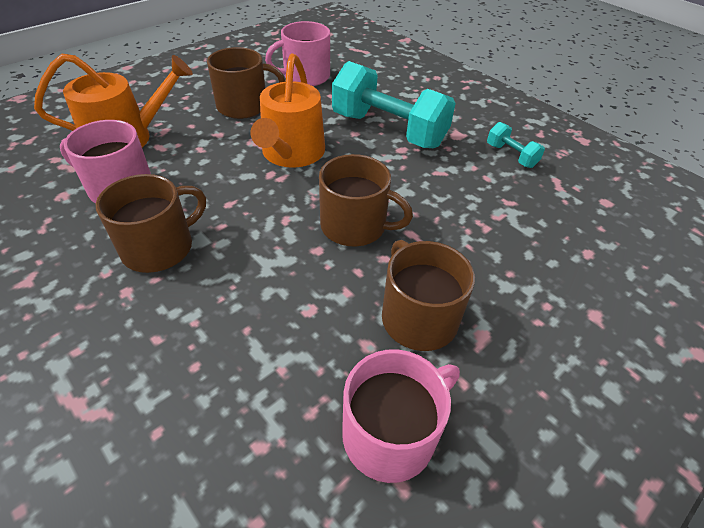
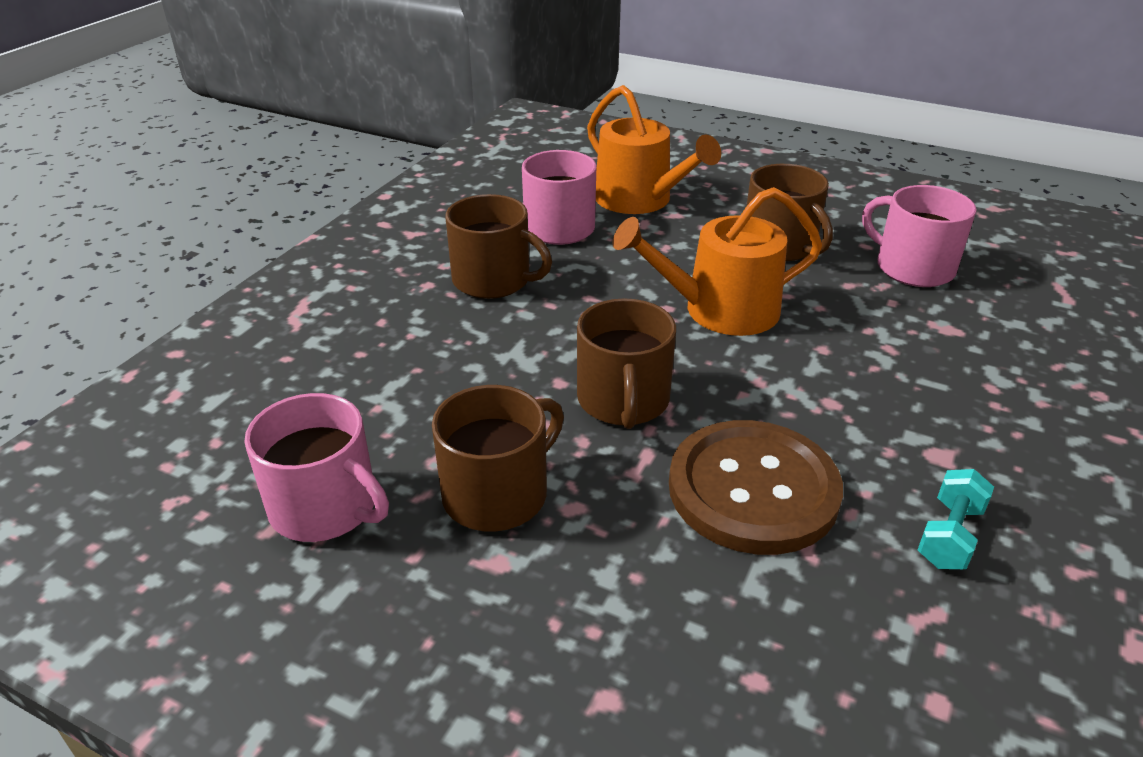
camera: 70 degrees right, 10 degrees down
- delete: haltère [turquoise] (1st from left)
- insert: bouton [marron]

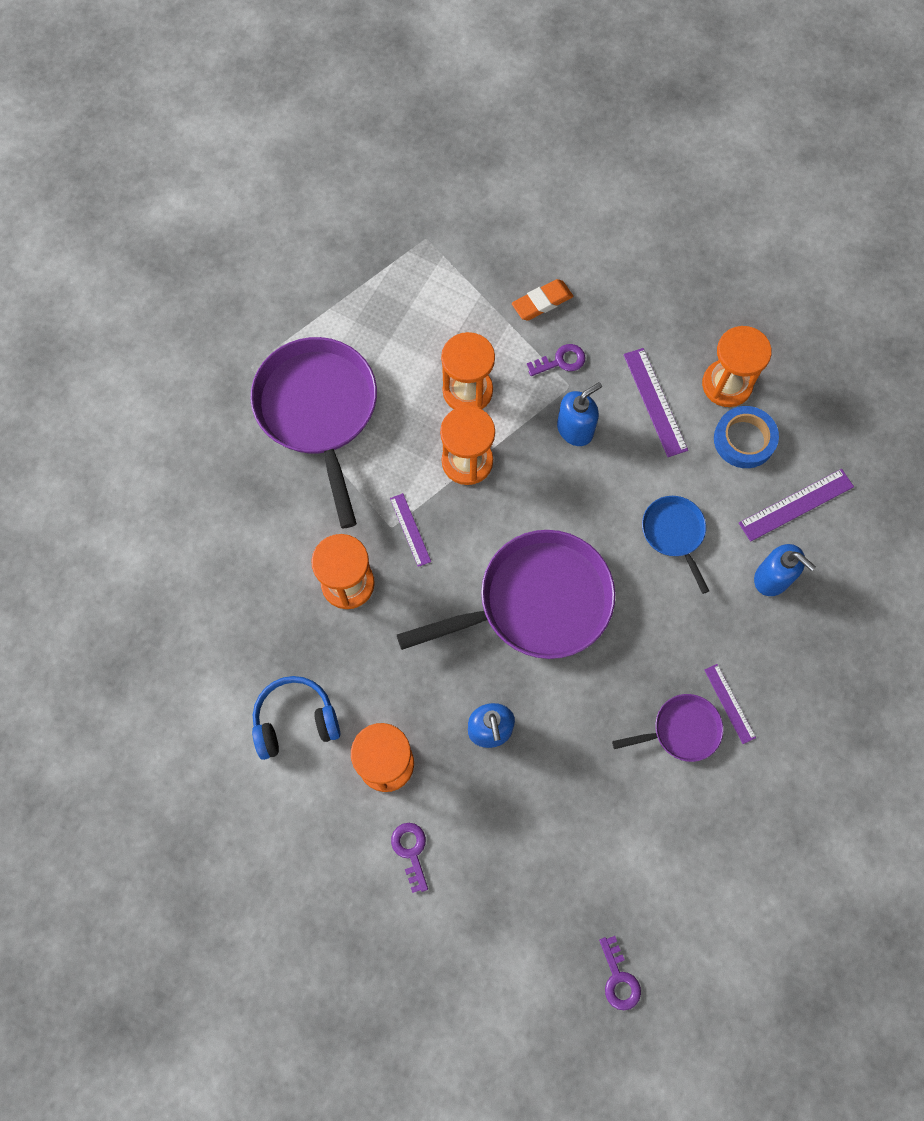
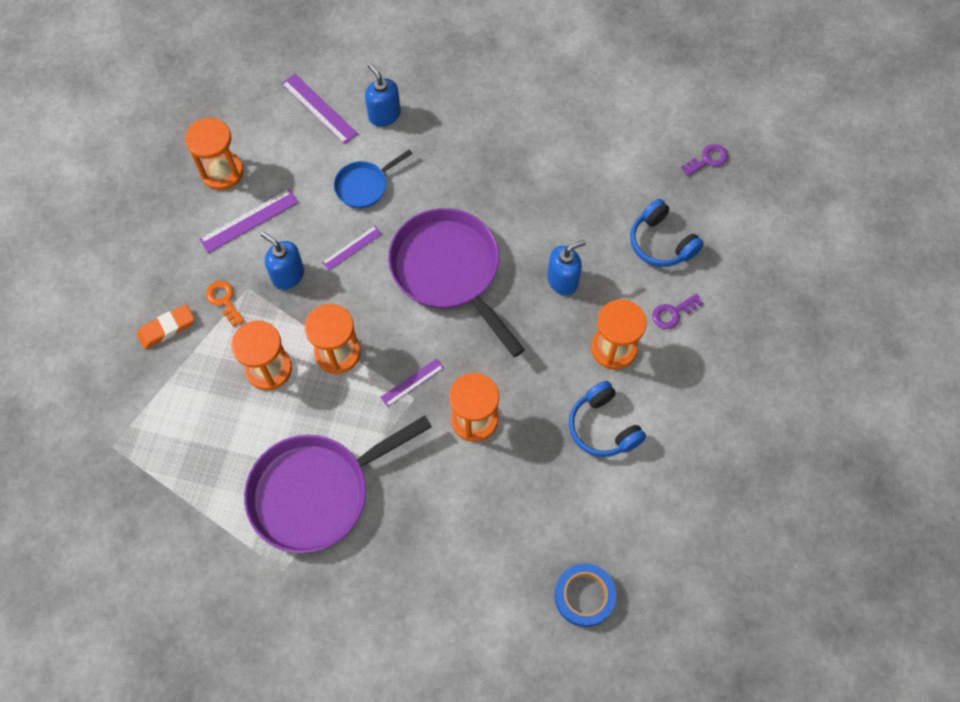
camera: 105 degrees left, 5 degrees down
- rotate: gomme [orange] 75 degrees counterclockwise
- recolor: clé [violet] (2nd from left) to clé [orange]
- move: ruban adhésif [bleu]
- rotate: distributeur de savon [bleu] (3rd from left in the first image) 60 degrees counterclockwise
- move: règle [violet] (3rd from left)
- delete: poêle [violet] (3rd from left)
- insert: casque audio [bleu] (2nd from left)

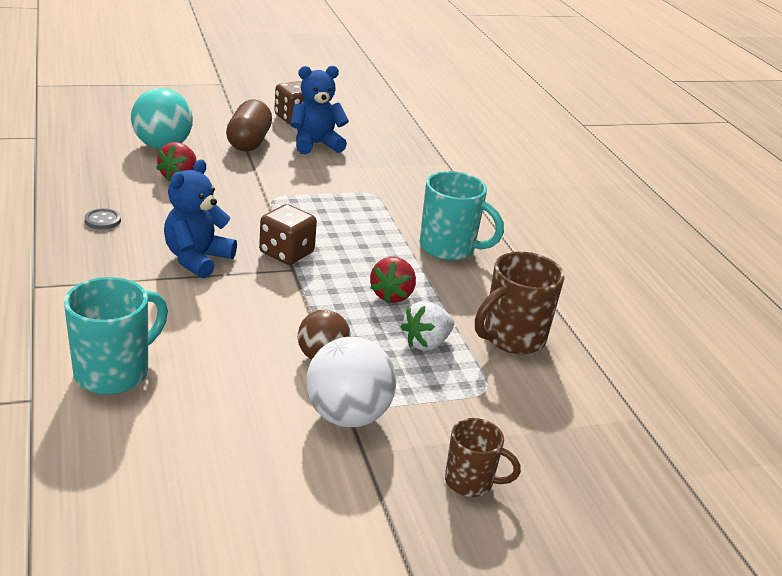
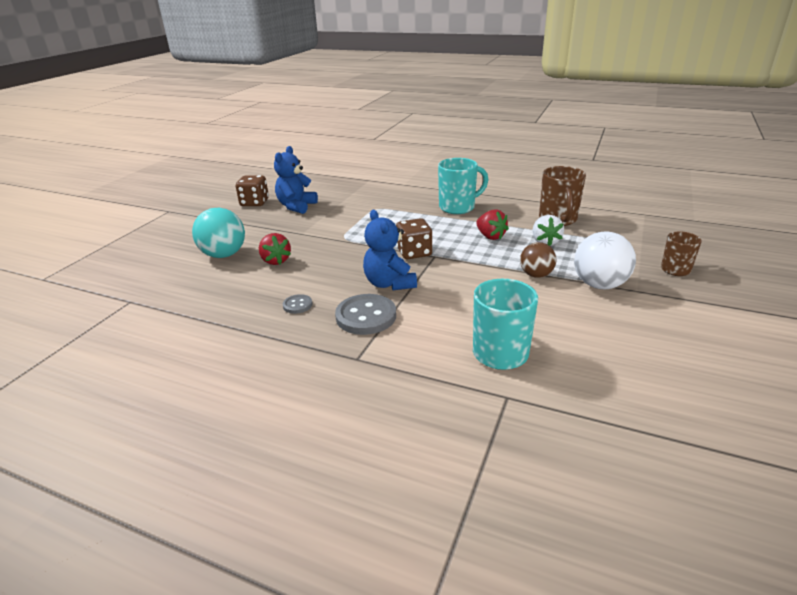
camera: 45 degrees left, 0 degrees up
- delete: gélule [marron]
- insert: bouton [gris] (2nd from left)

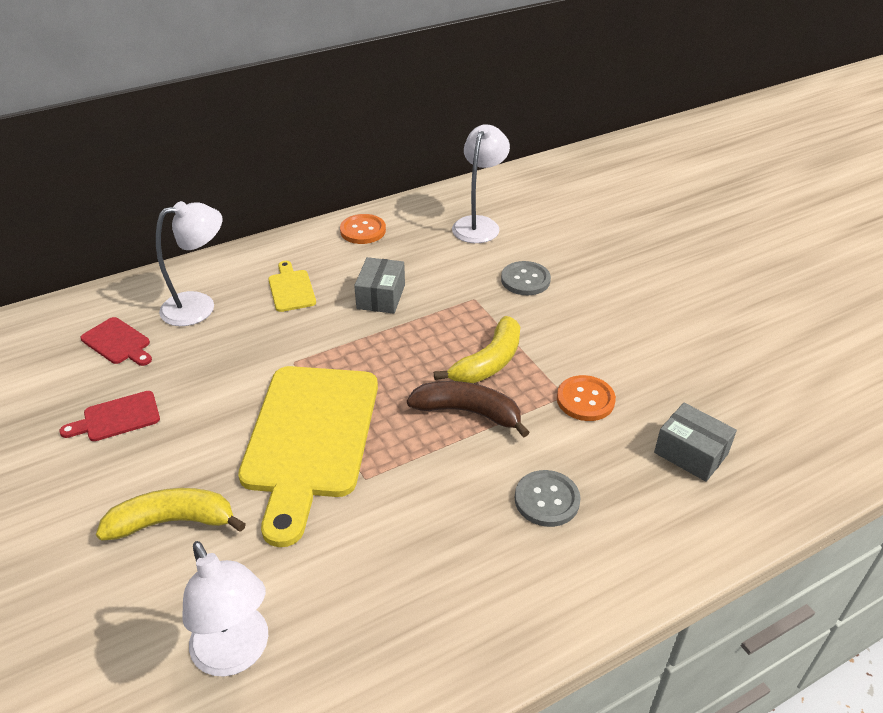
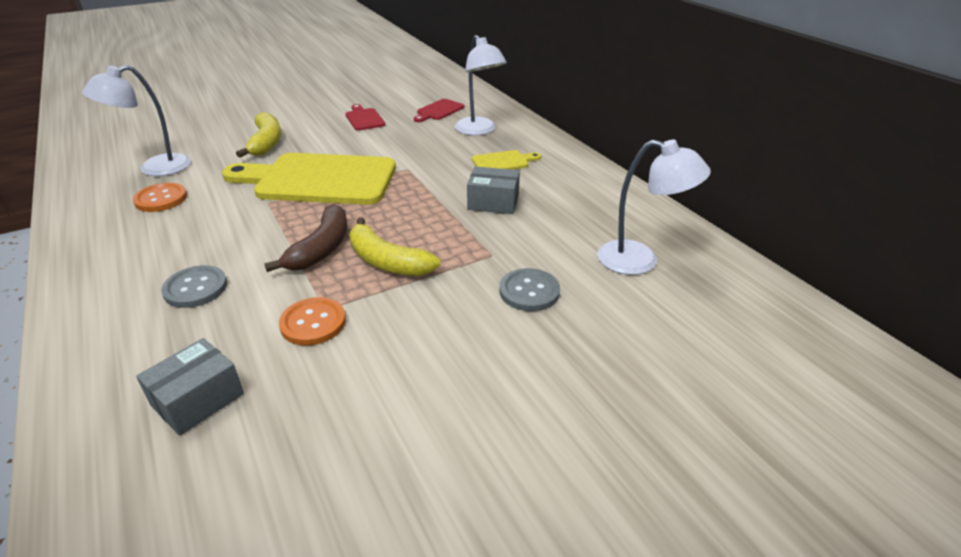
camera: 90 degrees right, 5 degrees down
- move: bouton [orange] (1st from left)

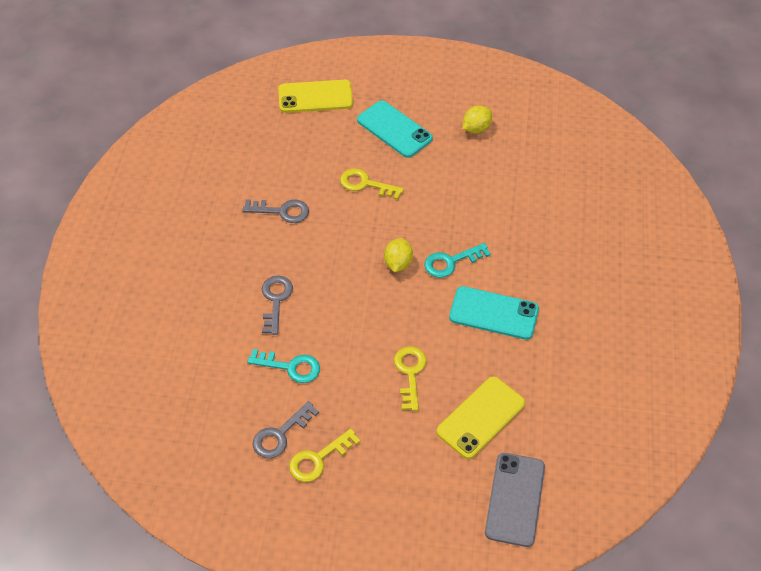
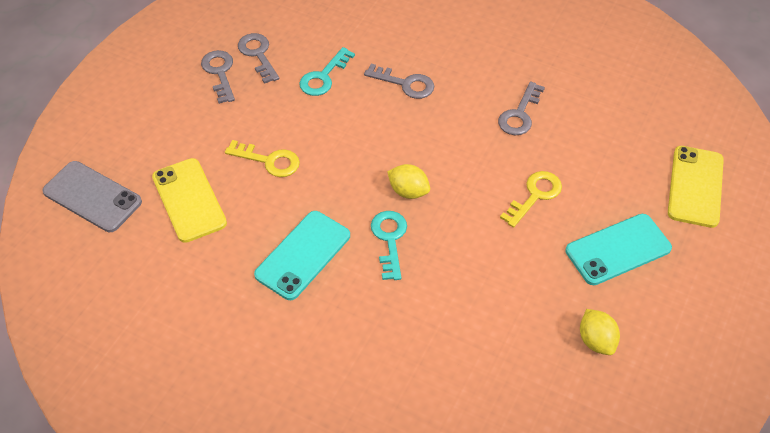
camera: 110 degrees right, 0 degrees up
- recolor: clé [jaune] (1st from left) to clé [gris] (1st from left)

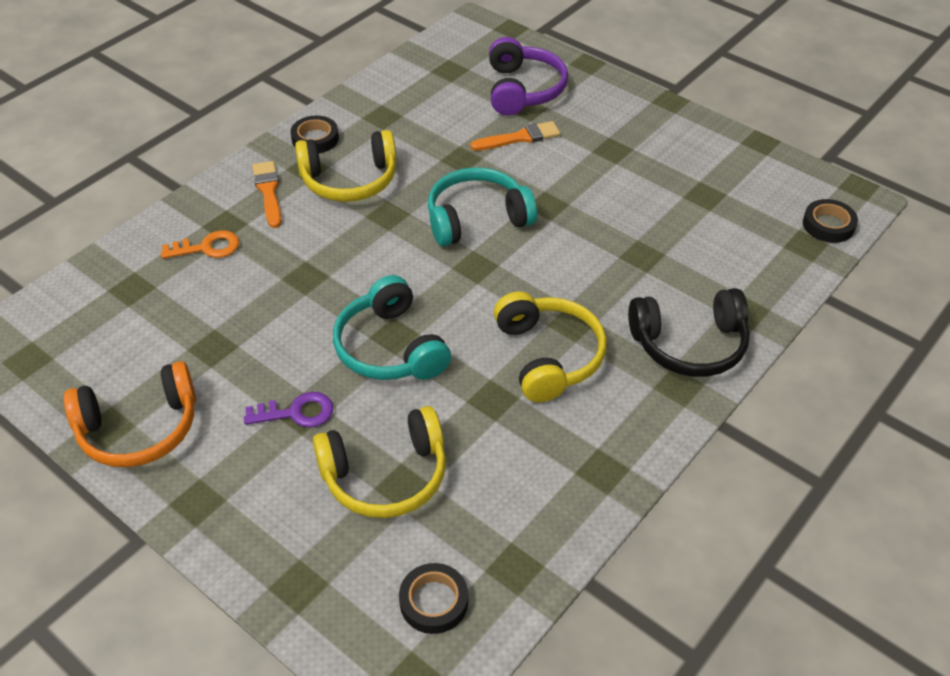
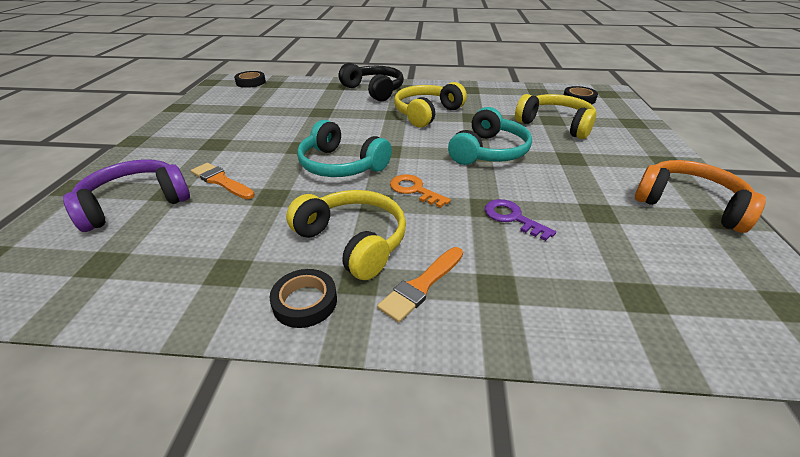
camera: 125 degrees left, 10 degrees down
- move: clé [orange]
- move: clé [violet]

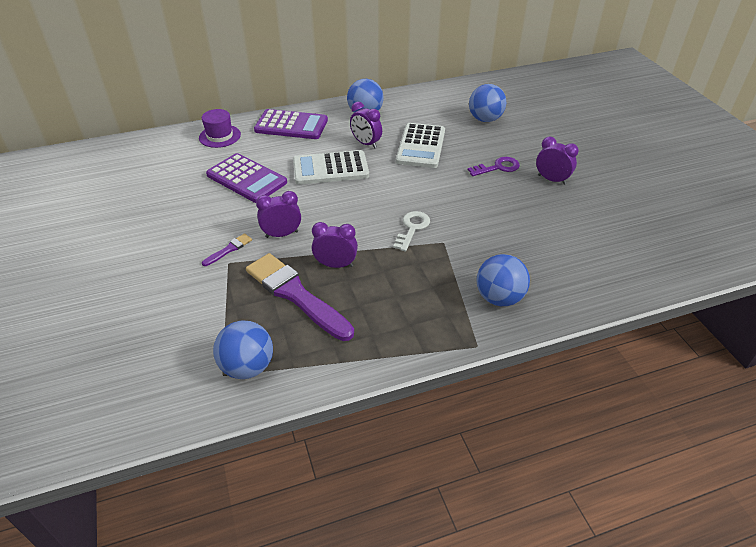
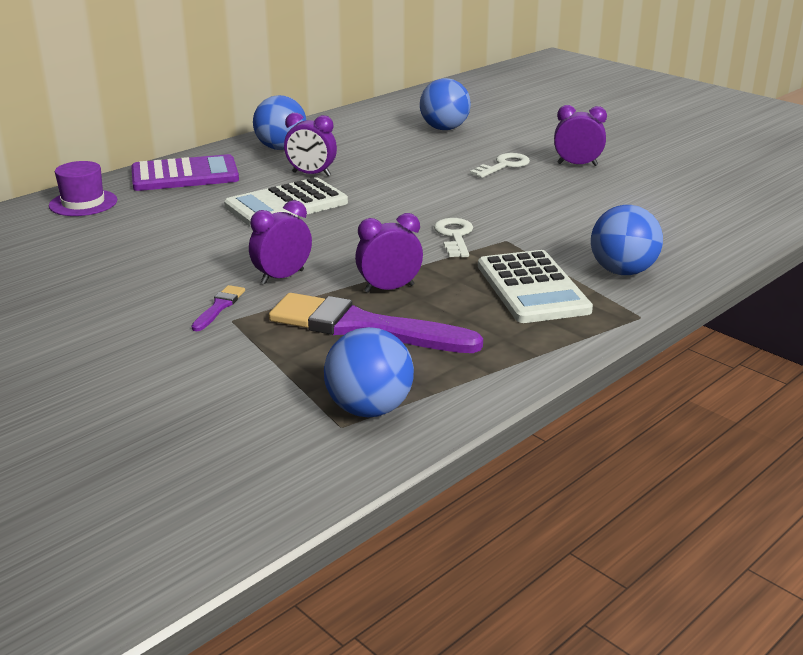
camera: 25 degrees left, 15 degrees down
- move: calculatrice [blanc] (2nd from left)
- delete: calculatrice [violet] (1st from left)
- recolor: clé [violet] to clé [blanc] (2nd from left)

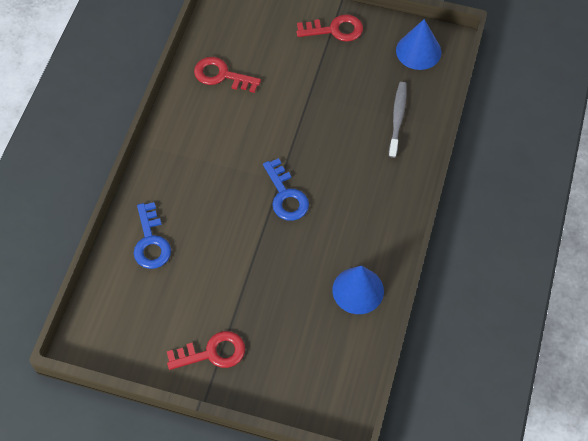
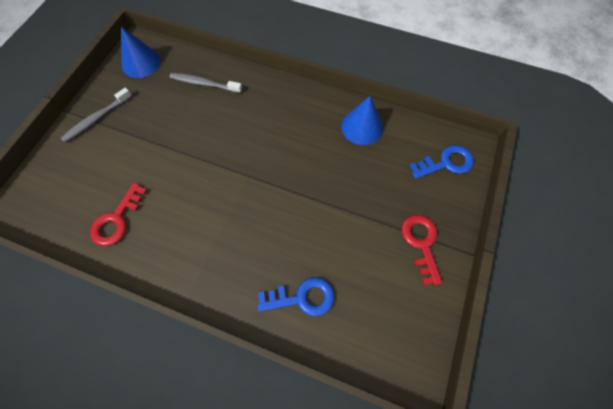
camera: 85 degrees left, 5 degrees up
- replace: clé [rouge] (3rd from left) to brosse à dents [gris] (1st from left)
- move: clé [bleu] (2nd from left)

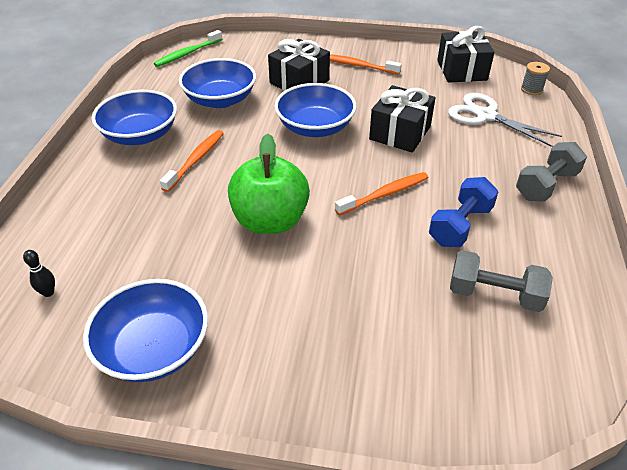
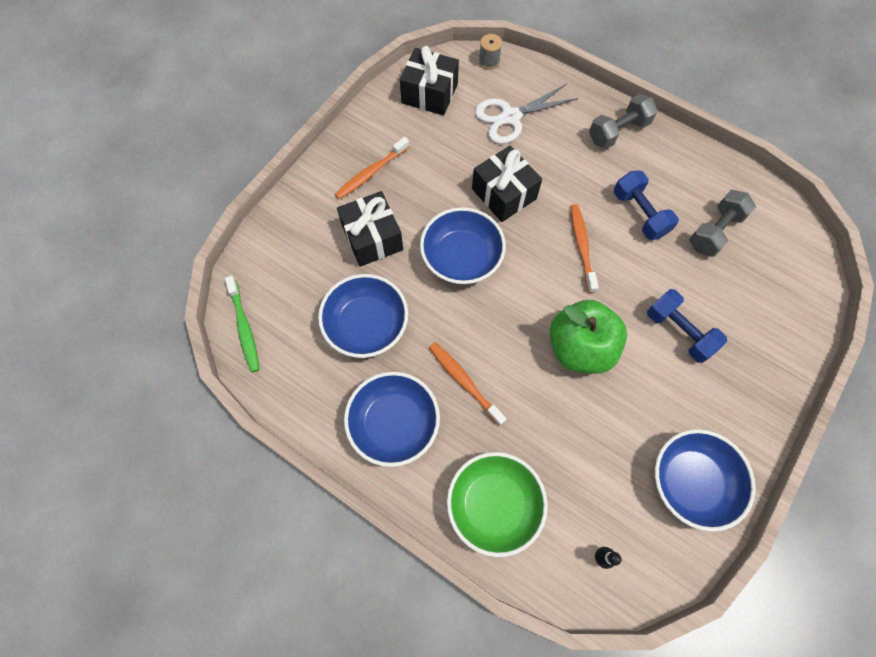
camera: 65 degrees left, 25 degrees up
- rotate: haltère [gris] (2nd from left in the first image) 75 degrees clockwise
- insert: haltère [bleu] (2nd from left)
- insert: bol [vert]

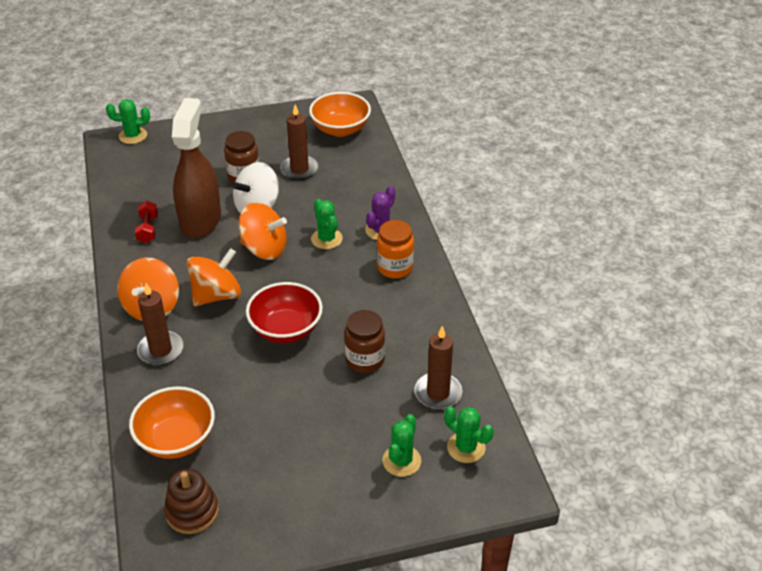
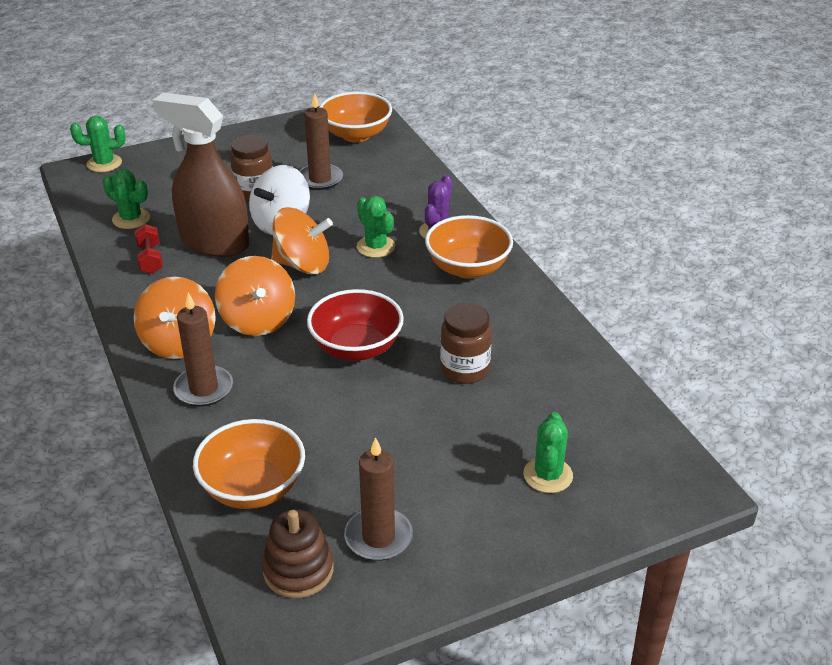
camera: 10 degrees left, 5 degrees down
- rotate: vaporisateur [marron] 60 degrees counterclockwise
- replace: bocal [orange] to bol [orange] (3rd from left)
- rotate: toupie [orange] (2nd from left) 120 degrees clockwise
- move: bougie [marron] (3rd from left)
- move: cactus [vert] (4th from left in the first image) to cactus [vert] (2nd from left)

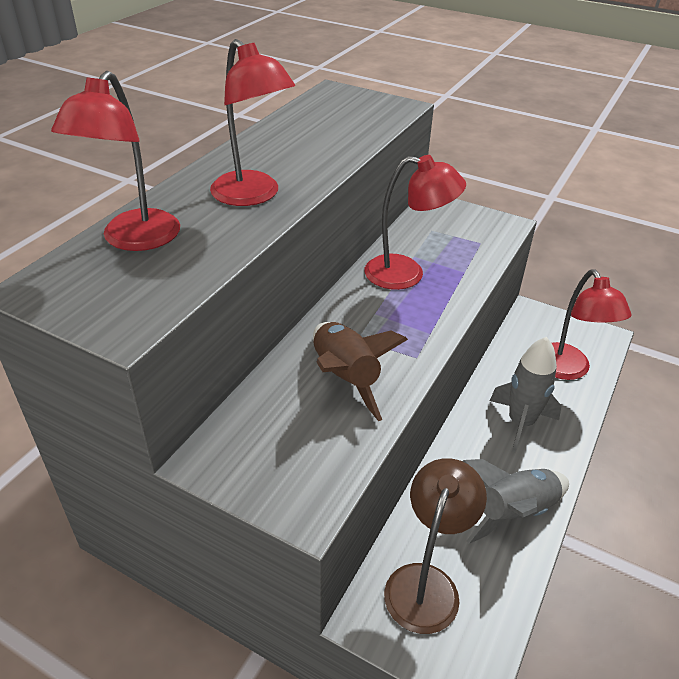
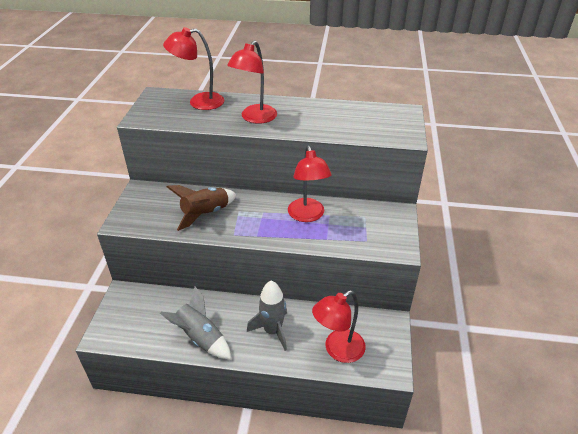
camera: 70 degrees right, 0 degrees up
- delete: lampe [marron]

